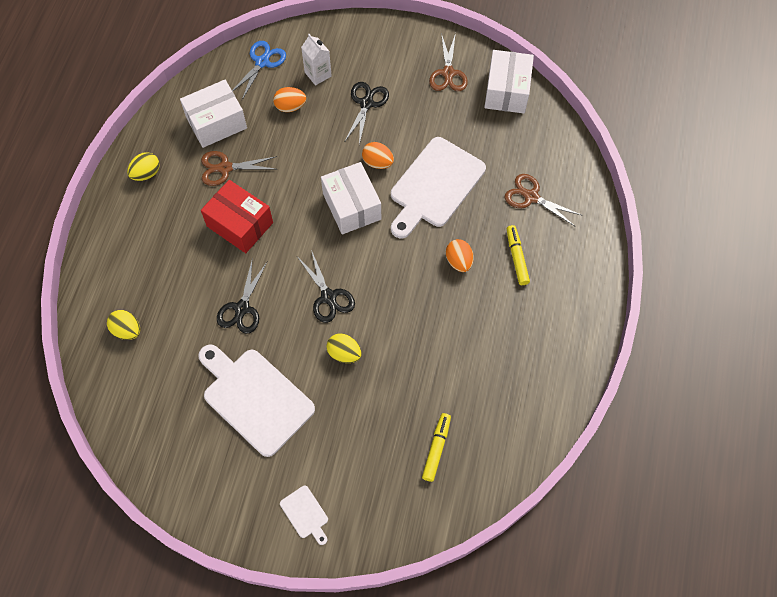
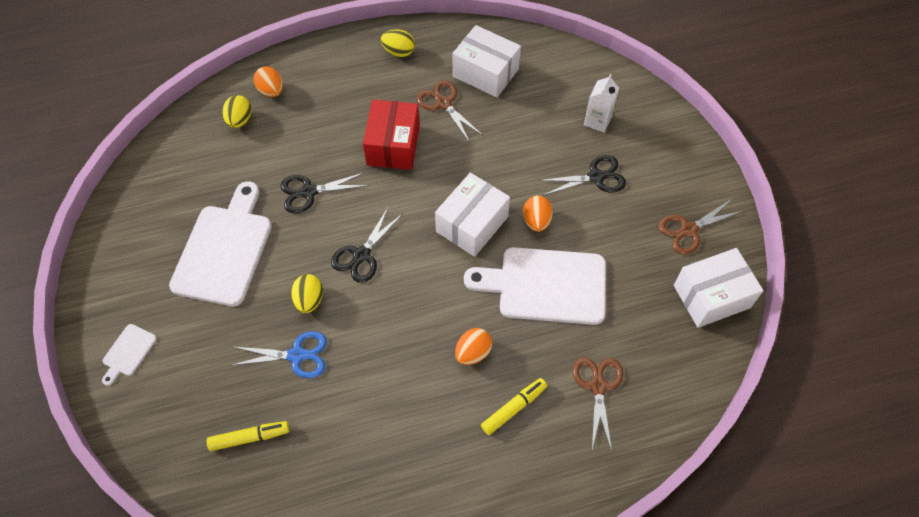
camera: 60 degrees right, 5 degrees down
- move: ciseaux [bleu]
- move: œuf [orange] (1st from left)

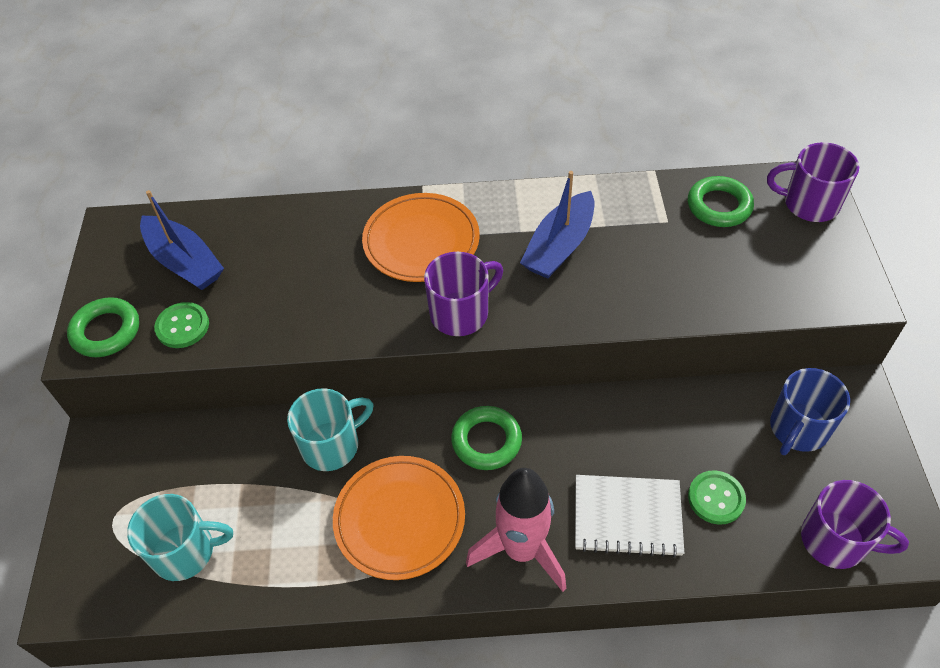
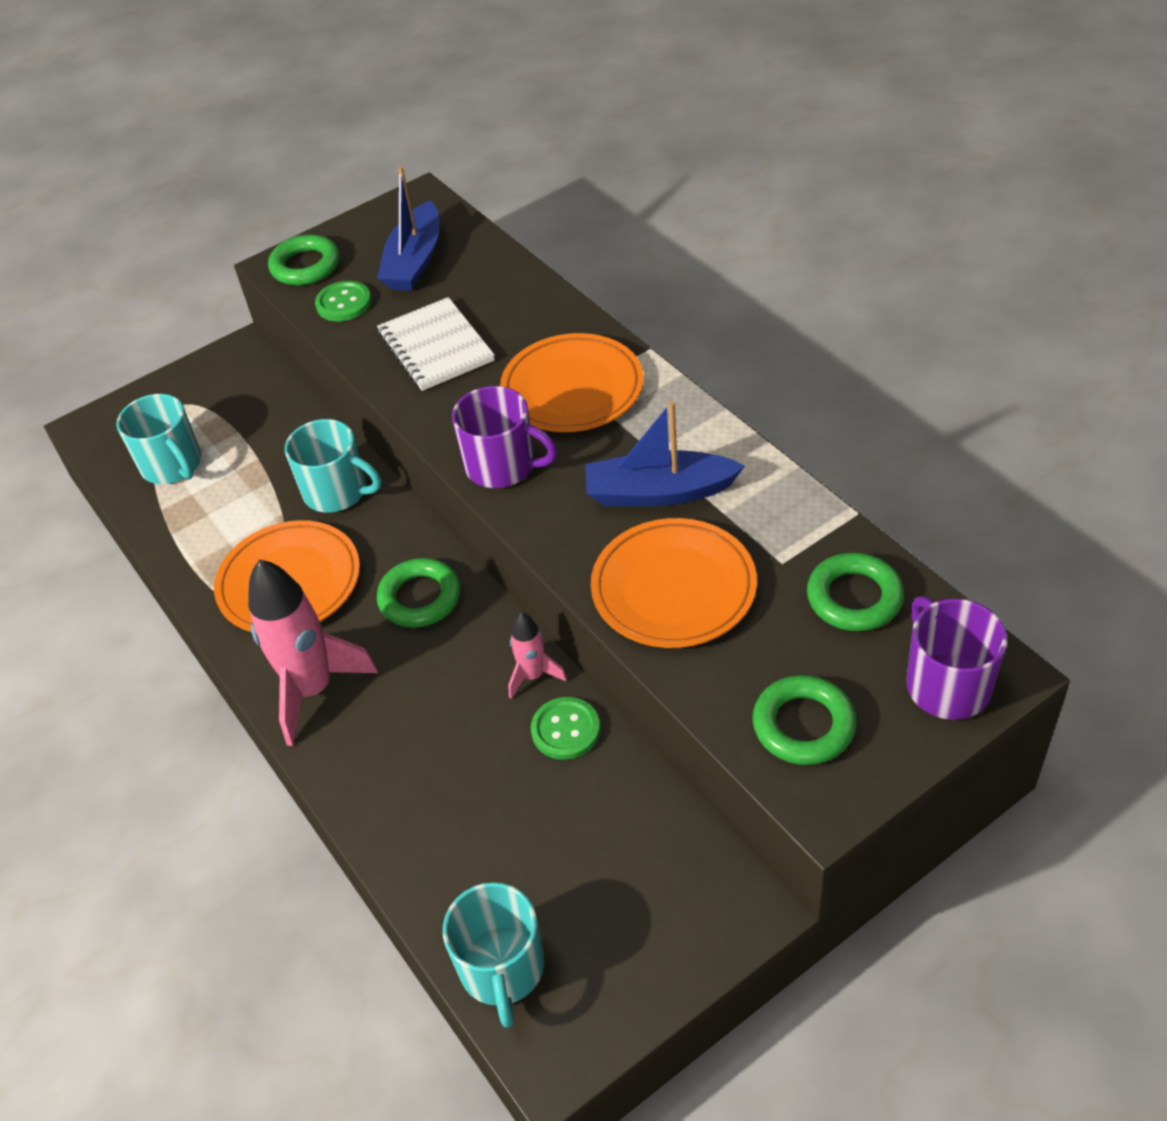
camera: 60 degrees right, 5 degrees down
- delete: tasse [bleu]
- move: bouton [vert] (2nd from left)
- move: carnet [blanc]
- recolor: tasse [violet] (3rd from left) to tasse [turquoise] (3rd from left)
- insert: assiette [orange] (3rd from left)
- insert: fusée [rose] (2nd from left)
- insert: anneau [vert] (3rd from left)

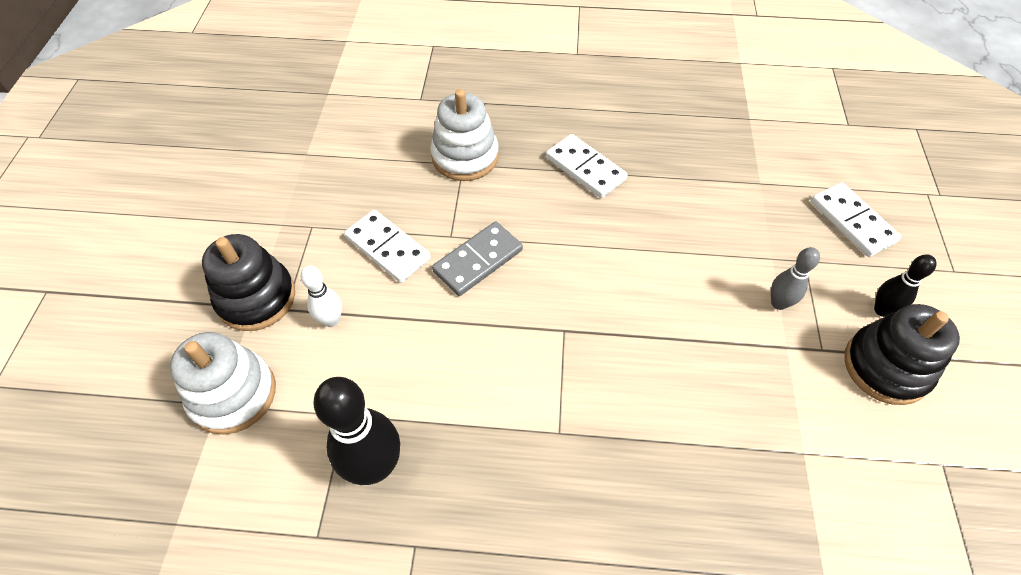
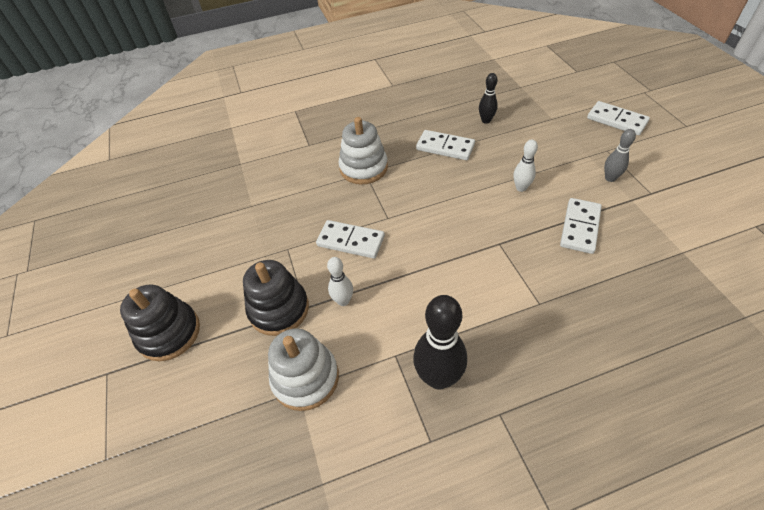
camera: 20 degrees left, 5 degrees down
- delete: domino [gris]
- move: quille [noir] (2nd from left)
- move: jouet à empiler [noir] (2nd from left in the first image) to jouet à empiler [noir] (1st from left)
- insert: quille [blanc] (2nd from left)
- insert: domino [blanc] (3rd from left)

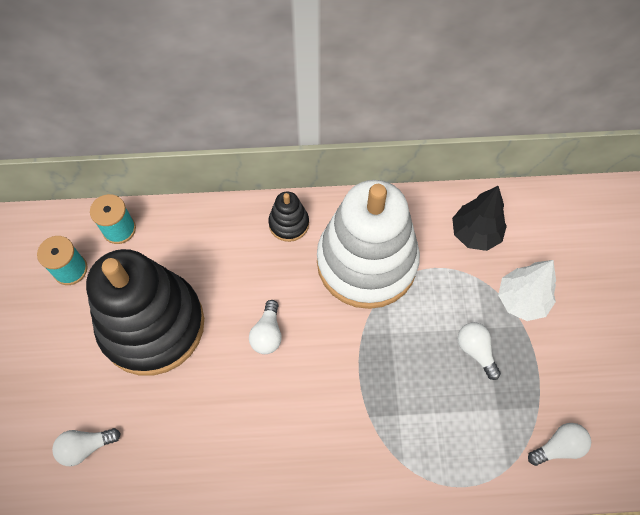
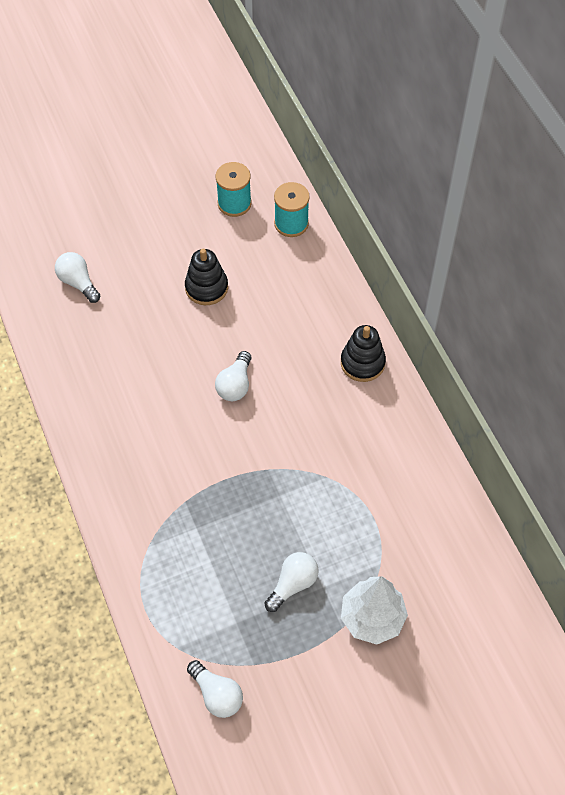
camera: 70 degrees right, 5 degrees down
- delete: jouet à empiler [blanc]
- delete: arbre [noir]
- resize: jouet à empiler [noir] (1st from left) x0.41
- rotate: ampoule [blanc] (2nd from left in the first image) 60 degrees counterclockwise

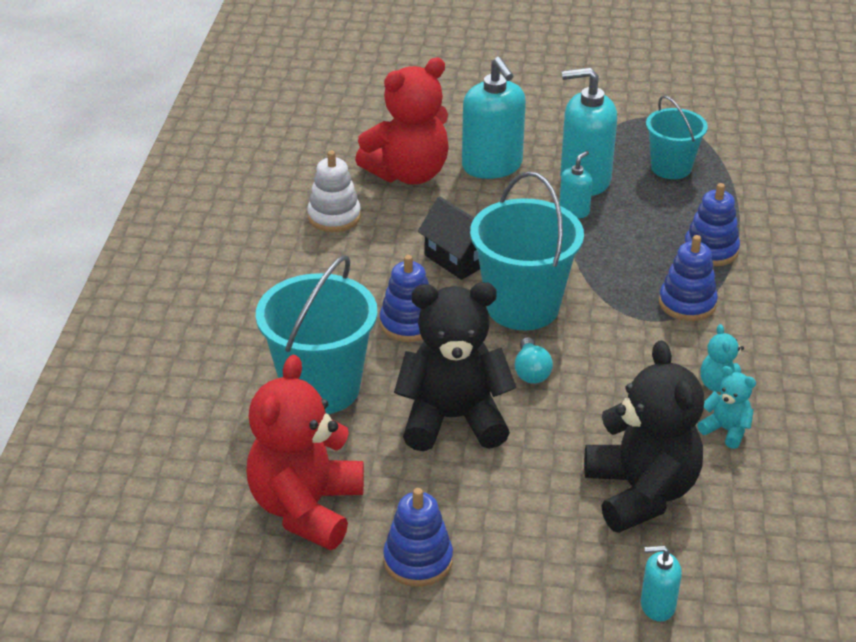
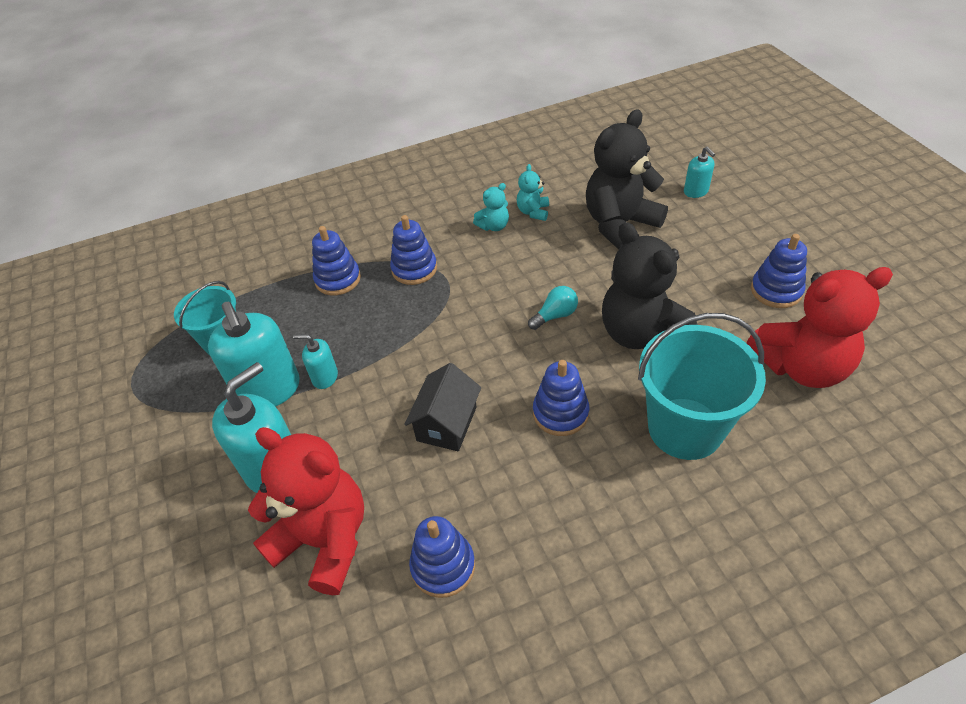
camera: 115 degrees left, 10 degrees up
- recolor: jouet à empiler [blanc] to jouet à empiler [bleu] (3rd from left)
- delete: seau [turquoise] (2nd from left)

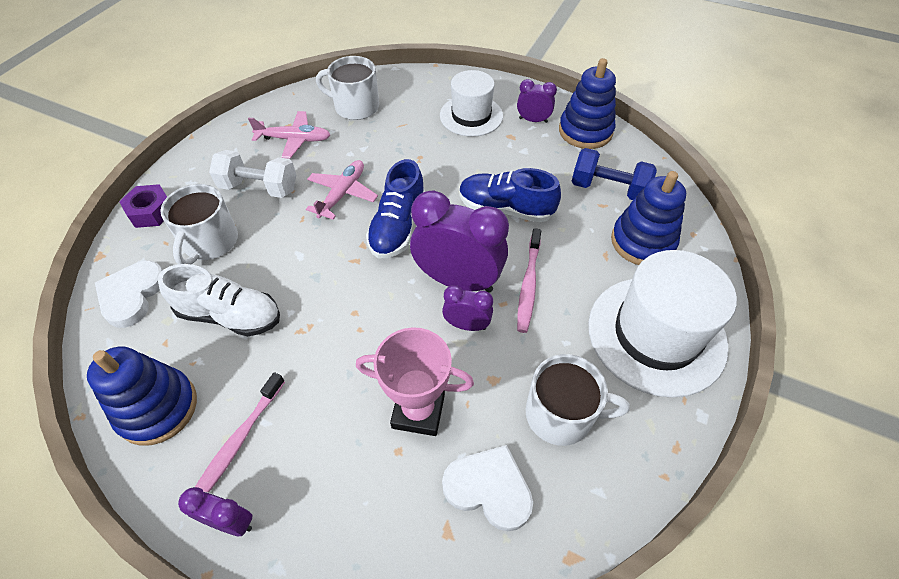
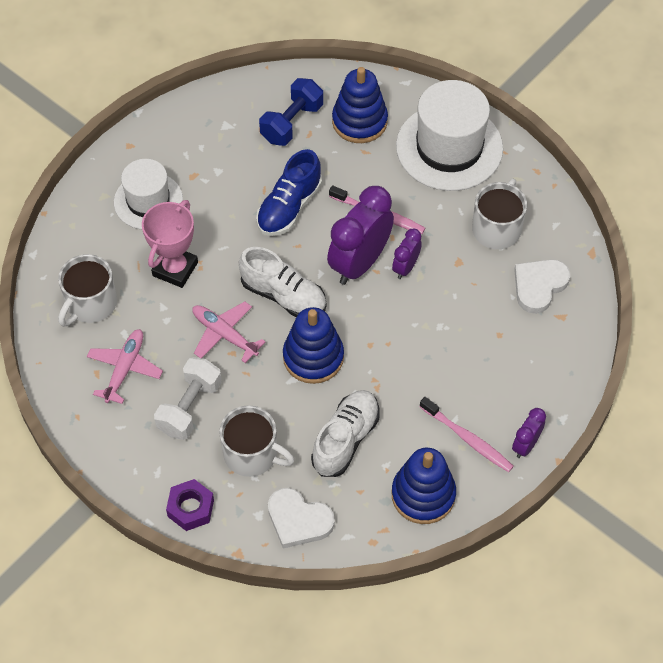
camera: 75 degrees left, 5 degrees up
- move: jouet à empiler [bleu] (2nd from left in the first image) to jouet à empiler [bleu] (1st from left)
- delete: réveil [violet] (4th from left)
- recolor: chaussure [bleu] (1st from left) to chaussure [blanc] (1st from left)
- move: trophée [rose]

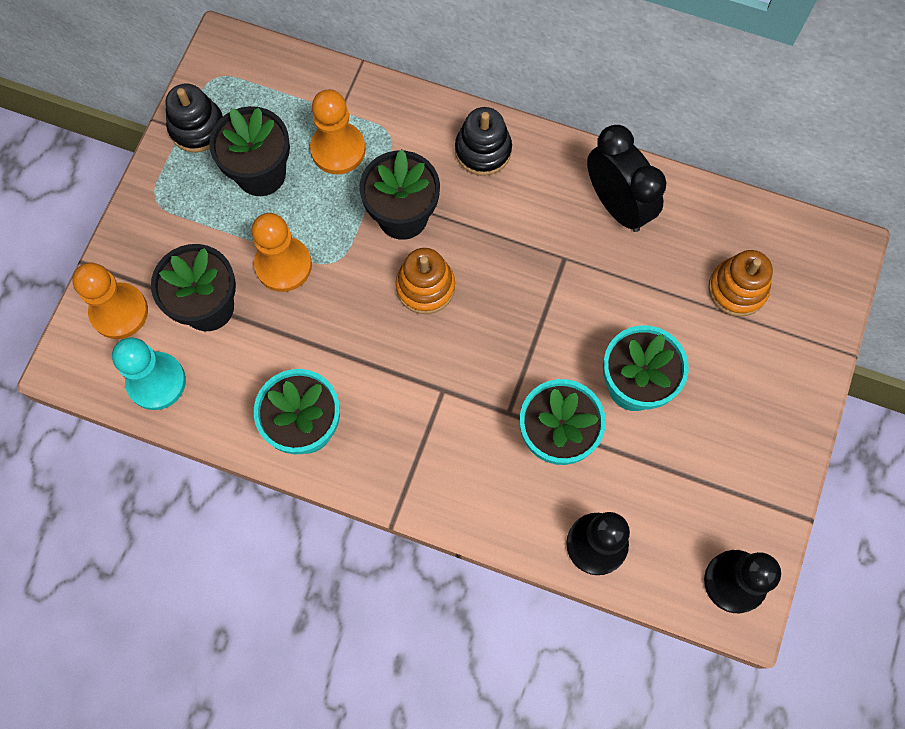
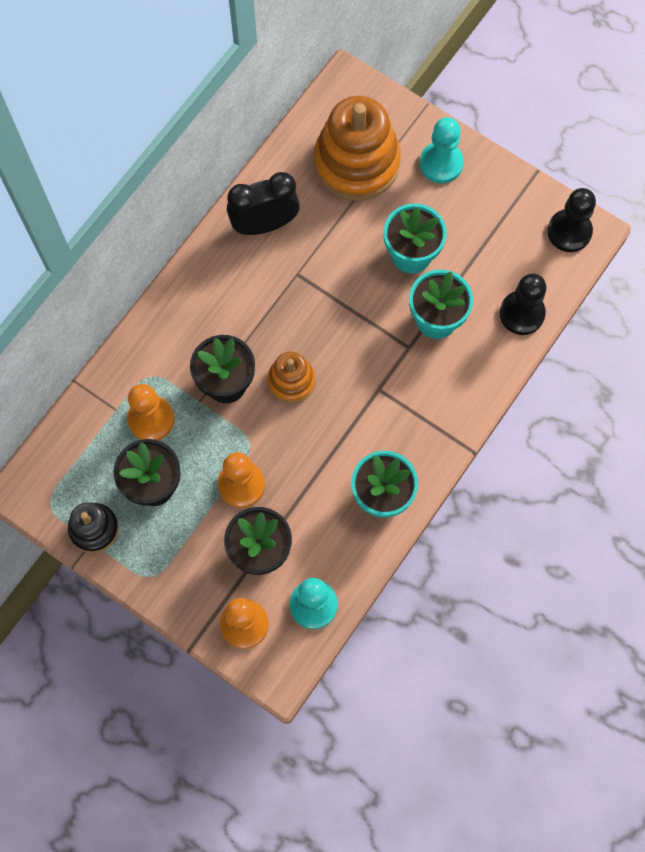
camera: 75 degrees left, 0 degrees up
- delete: jouet à empiler [noir] (2nd from left)
- resize: jouet à empiler [orange] (2nd from left) x1.90
- insert: pion [turquoise] (2nd from left)

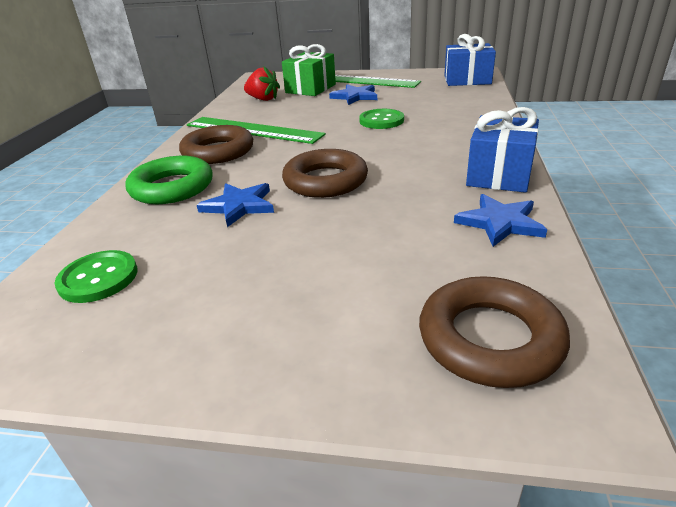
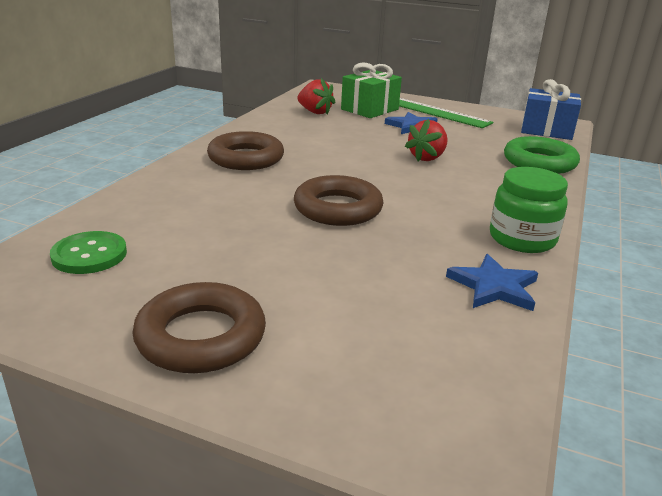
camera: 10 degrees right, 5 degrees down
- replace: cadeau [bleu] (2nd from left) to bocal [vert]
- replace: bouton [vert] (2nd from left) to fraise [rouge] (2nd from left)
- delete: règle [vert] (1st from left)
- move: anneau [vert]
- delete: étoile [bleu] (1st from left)
- move: anneau [marron] (3rd from left in the first image) to anneau [marron] (1st from left)

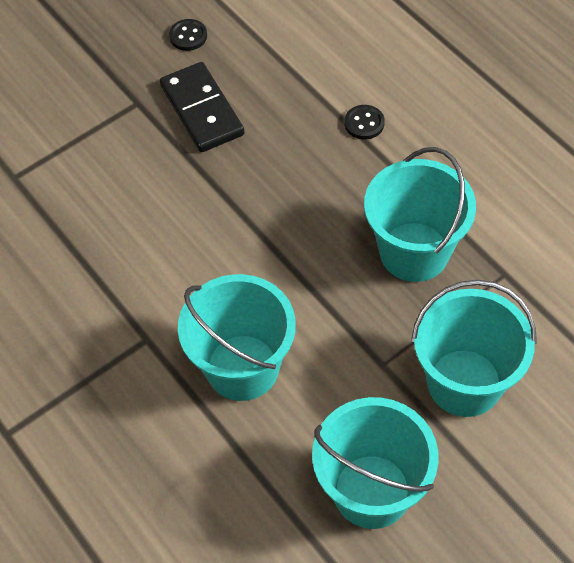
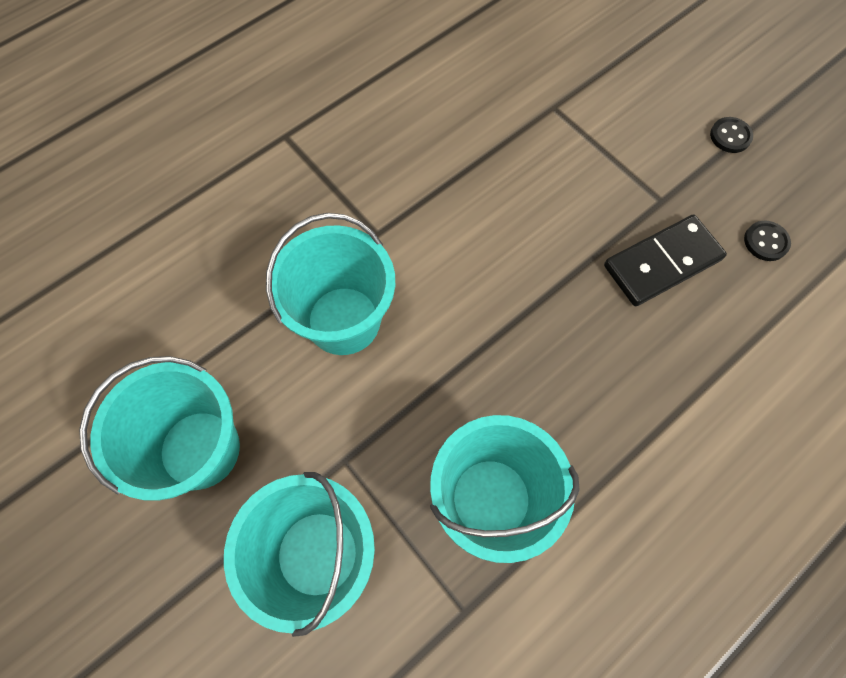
camera: 85 degrees right, 10 degrees up
- move: bouton [noir] (2nd from left in the first image) to bouton [noir] (1st from left)

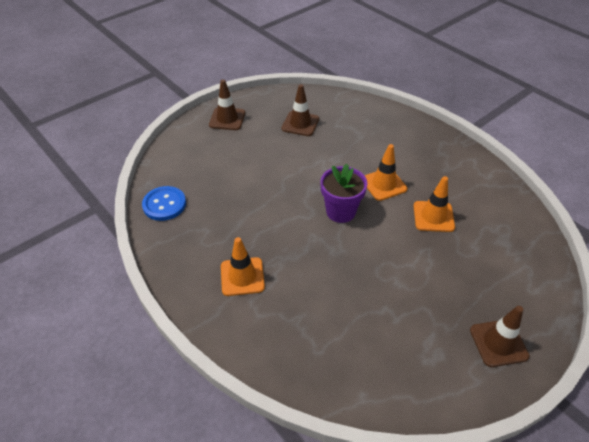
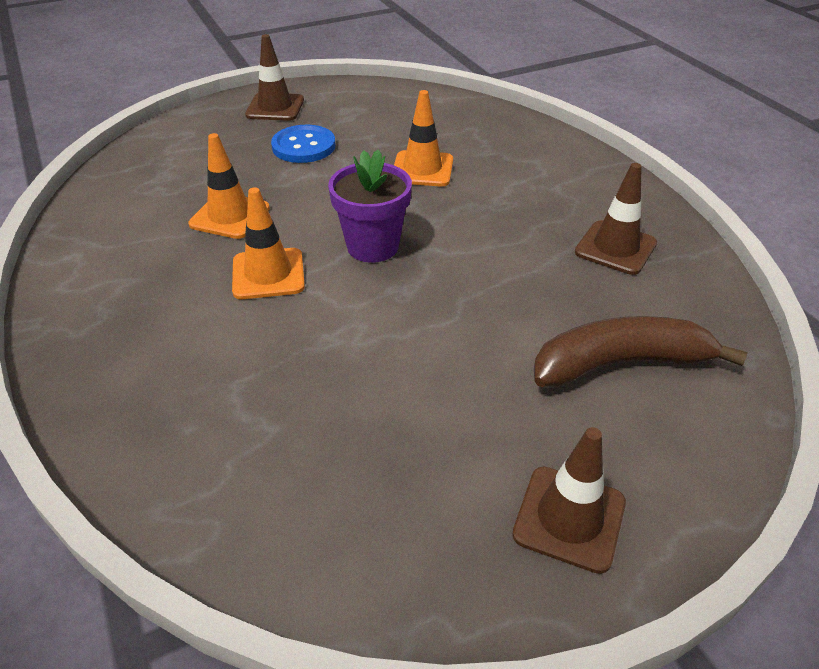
camera: 165 degrees left, 5 degrees down
- move: cône de chantier [marron] (2nd from left in the first image) to cône de chantier [marron] (3rd from left)
- move: bouton [bleu]
- move: cône de chantier [orange] (1st from left in the first image) to cône de chantier [orange] (3rd from left)
- insert: banane [marron]

